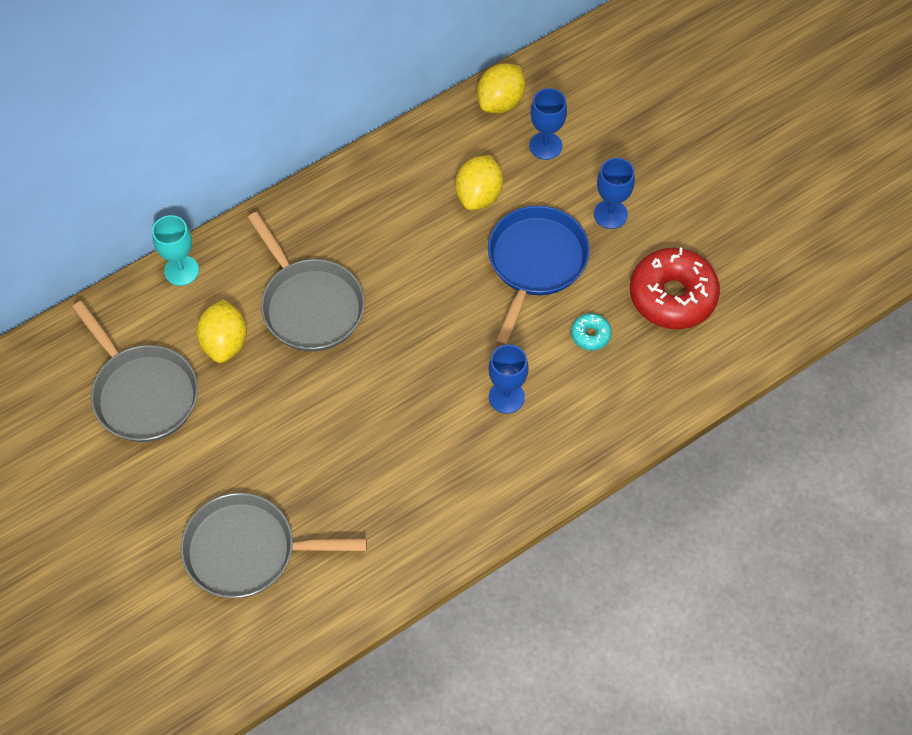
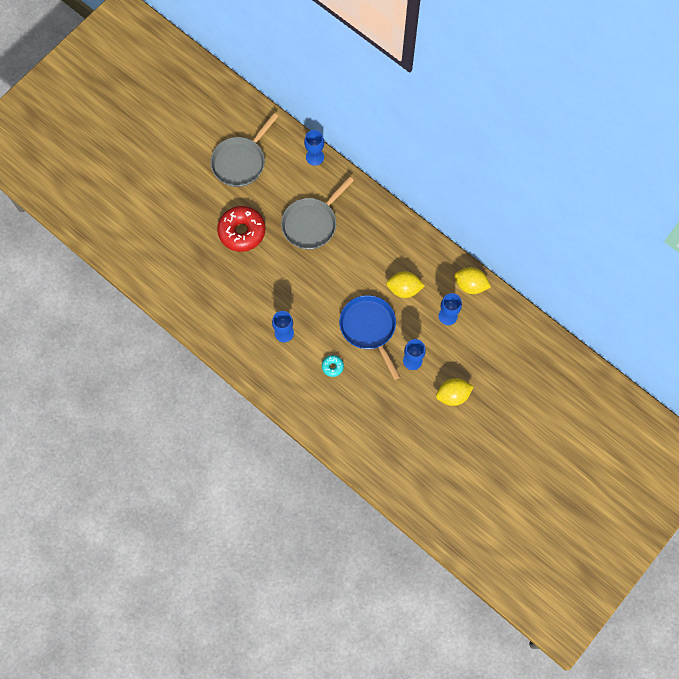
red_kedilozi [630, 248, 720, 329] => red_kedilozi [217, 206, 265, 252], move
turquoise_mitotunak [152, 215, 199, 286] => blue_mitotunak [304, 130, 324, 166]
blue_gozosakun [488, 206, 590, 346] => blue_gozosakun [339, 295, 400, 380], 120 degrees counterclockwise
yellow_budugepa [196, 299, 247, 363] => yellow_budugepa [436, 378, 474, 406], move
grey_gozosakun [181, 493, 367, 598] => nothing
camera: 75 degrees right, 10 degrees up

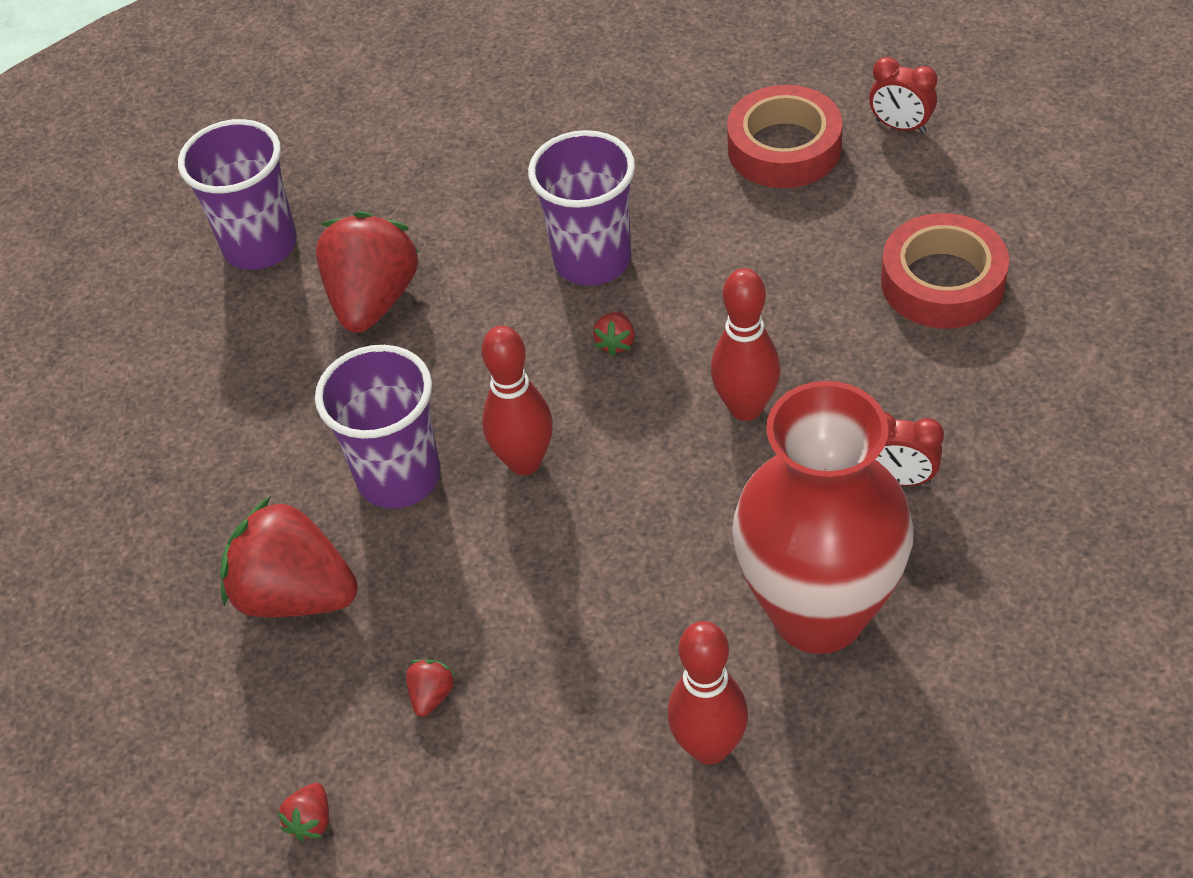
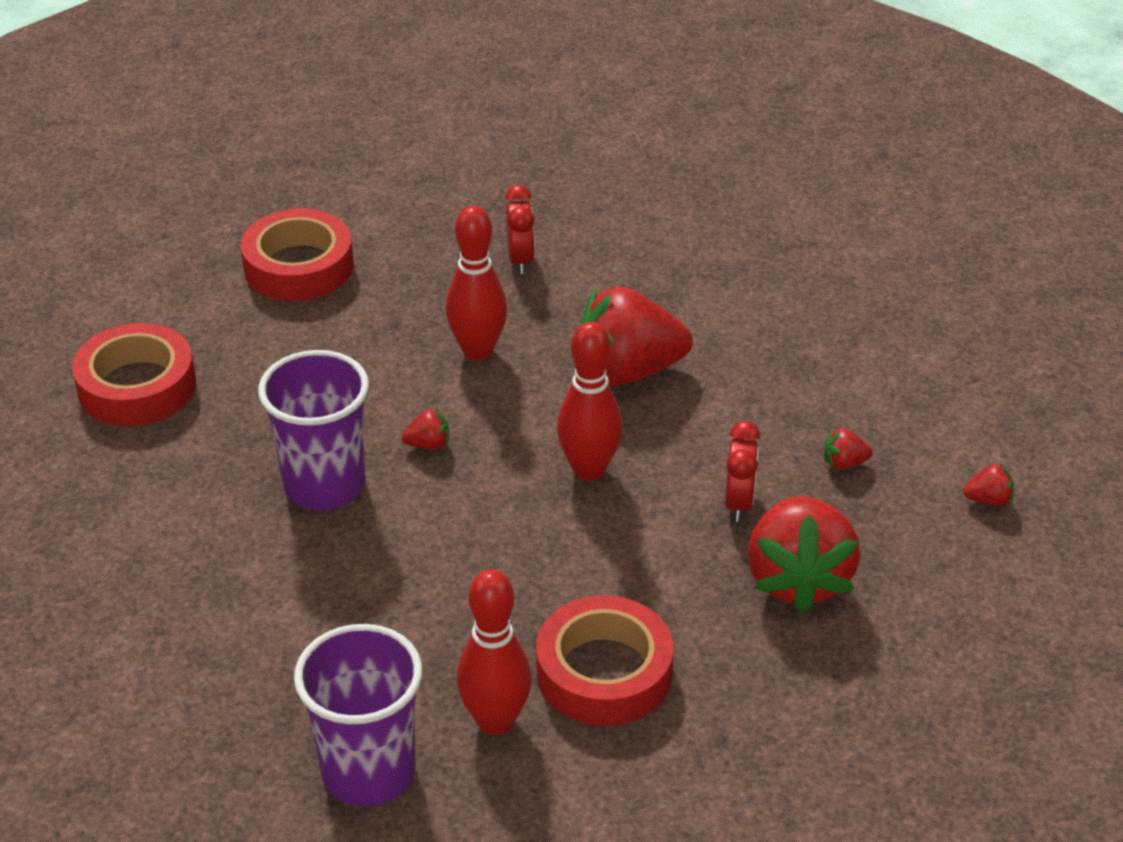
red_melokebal [668, 621, 748, 765] => red_melokebal [457, 569, 532, 736], move
nothing => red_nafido [536, 595, 674, 726]
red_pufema [316, 211, 420, 333] => red_pufema [580, 287, 693, 386], move
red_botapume [869, 57, 937, 134] => red_botapume [725, 421, 760, 522], move
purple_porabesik [315, 345, 441, 509] => nothing
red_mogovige [732, 381, 914, 654] => nothing
camera: 115 degrees left, 10 degrees down

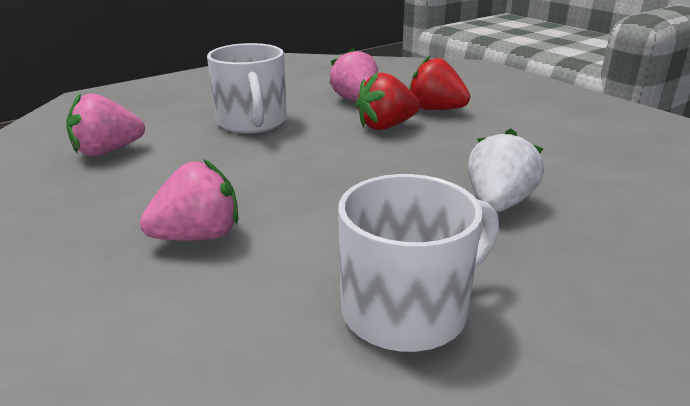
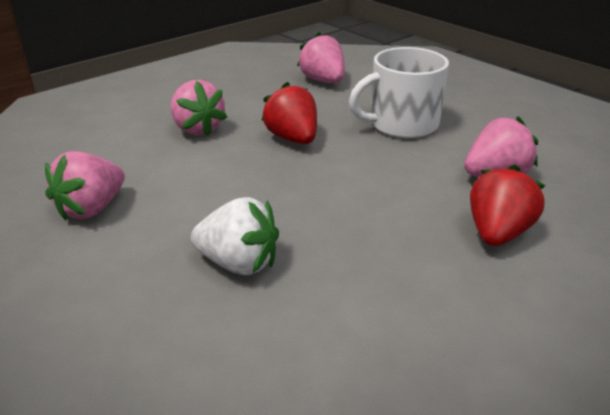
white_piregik [338, 174, 499, 352] => pink_pufema [45, 151, 125, 221]
red_pufema [356, 72, 420, 130] => red_pufema [261, 82, 317, 144], move
camera: 85 degrees right, 5 degrees up

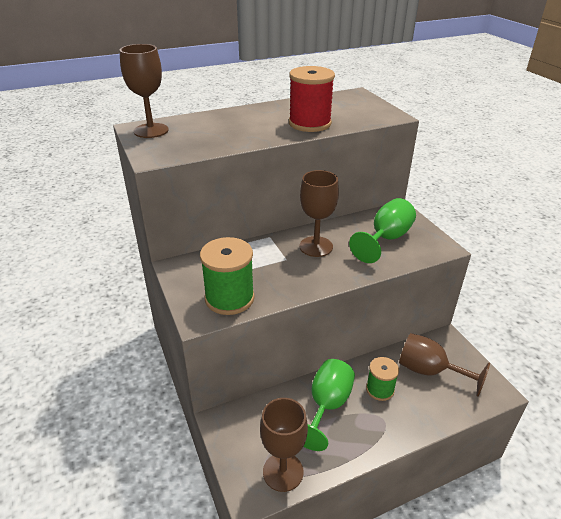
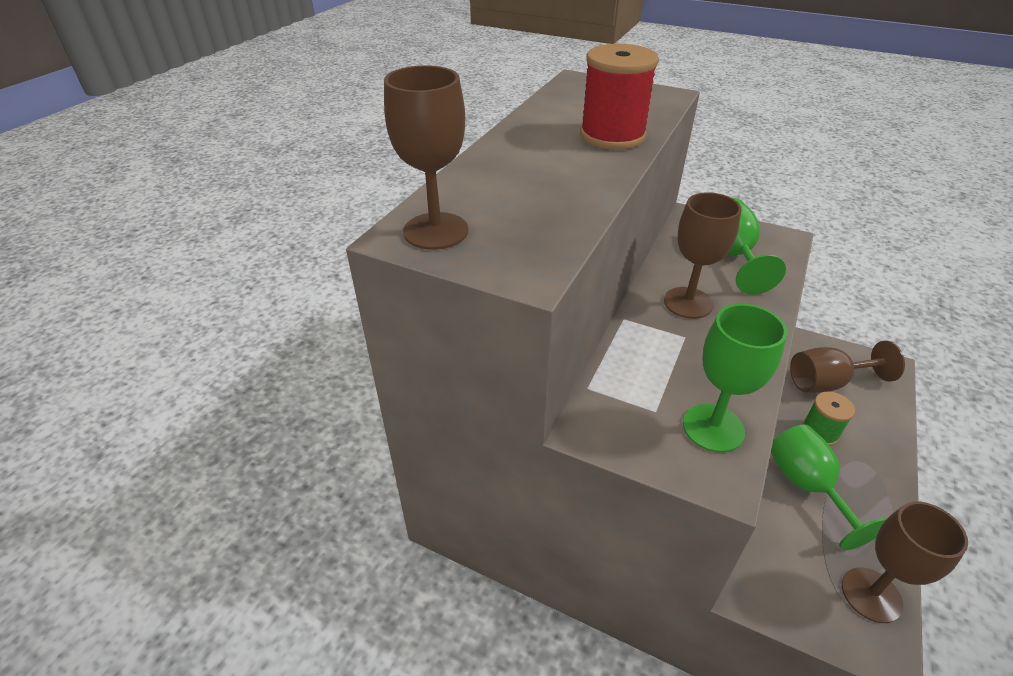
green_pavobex [200, 237, 255, 315] => green_mitotunak [683, 304, 787, 453]
camera: 40 degrees left, 5 degrees up

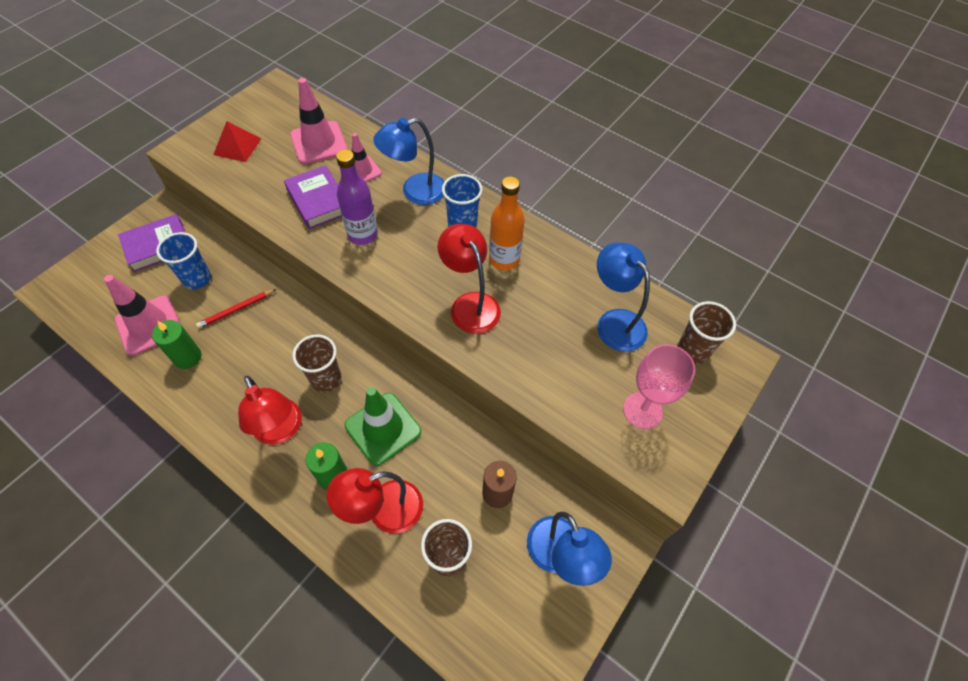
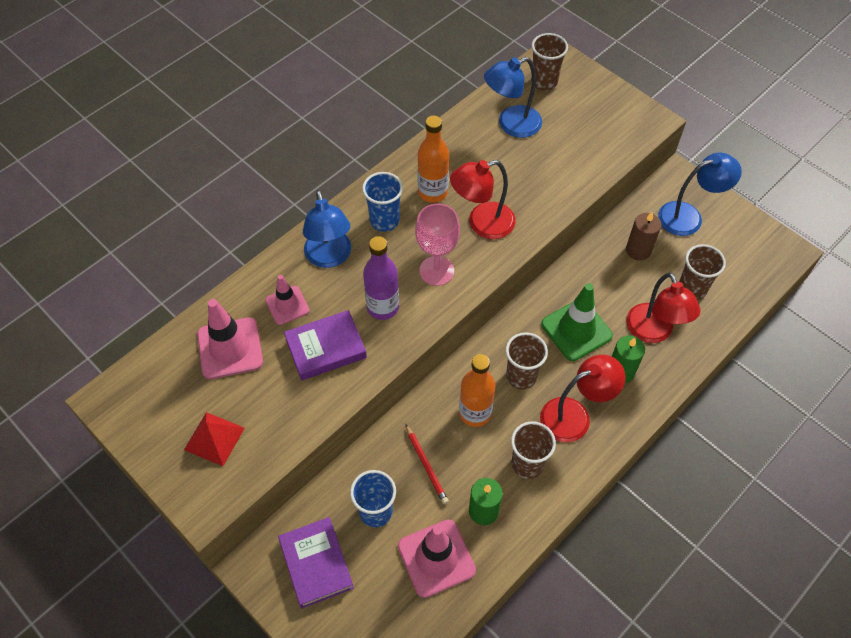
pink_mitotunak [623, 344, 696, 429] => pink_mitotunak [415, 204, 460, 286], move
nothing => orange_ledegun [459, 354, 495, 427]
nothing => brown_porabesik [511, 421, 556, 479]
camera: 80 degrees left, 0 degrees up

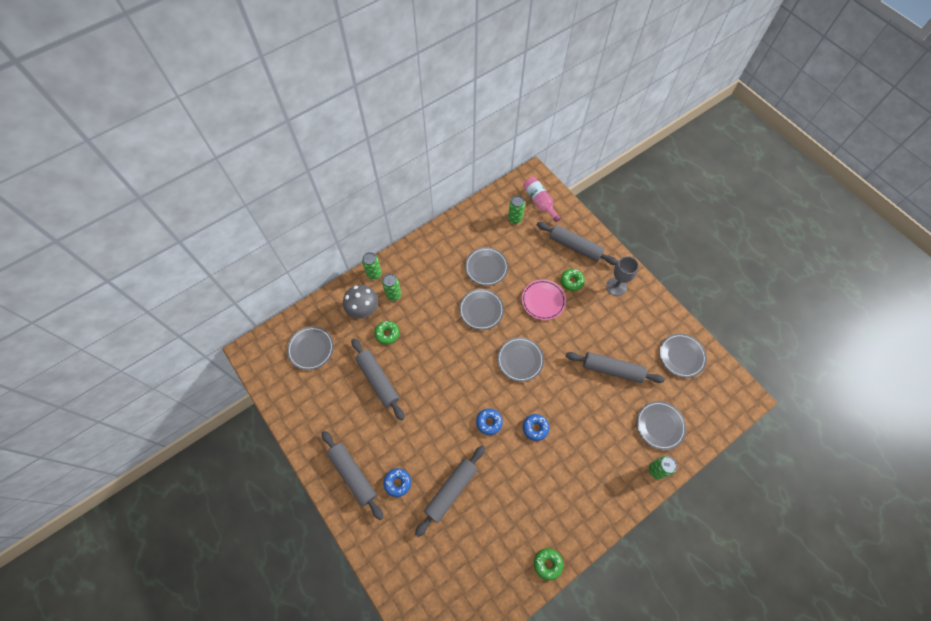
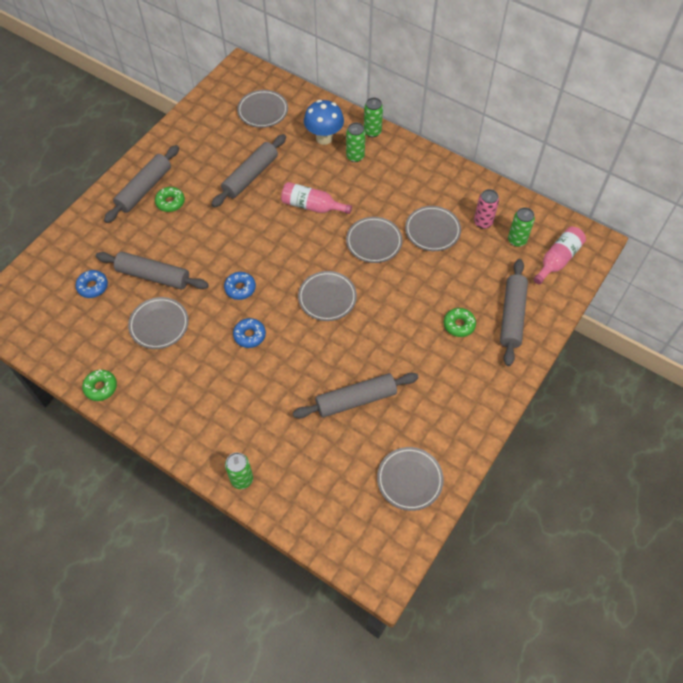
blue_kedilozi [383, 468, 411, 497] => blue_kedilozi [75, 270, 108, 298], move
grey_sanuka [636, 401, 686, 450] => grey_sanuka [128, 297, 189, 349], move
green_kedilozi [375, 321, 399, 344] => green_kedilozi [155, 187, 185, 212], move
nothing => pink_ledegun [281, 182, 352, 214]
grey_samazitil [566, 352, 665, 383] => grey_samazitil [293, 373, 419, 418], 75 degrees clockwise
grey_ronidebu [343, 285, 378, 319] => blue_ronidebu [304, 100, 344, 145]
nothing => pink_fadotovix [474, 189, 499, 229]
pink_sanuka [521, 280, 566, 320] => nothing
grey_mitotunak [606, 256, 639, 296] => nothing
camera: 70 degrees right, 5 degrees down

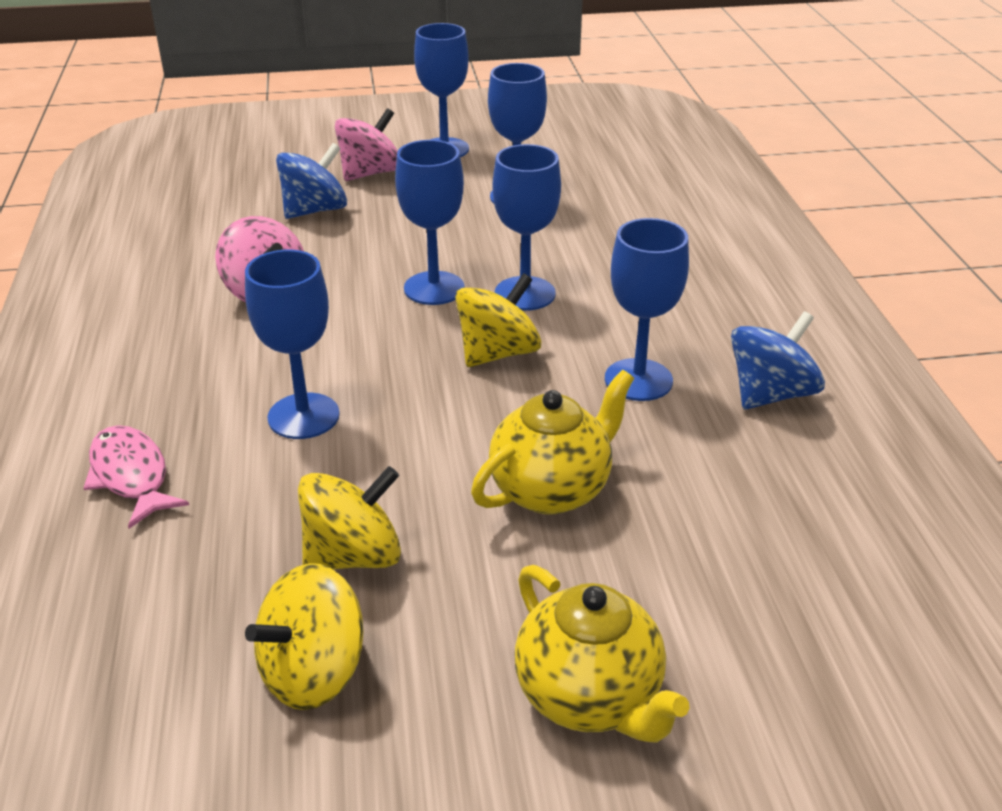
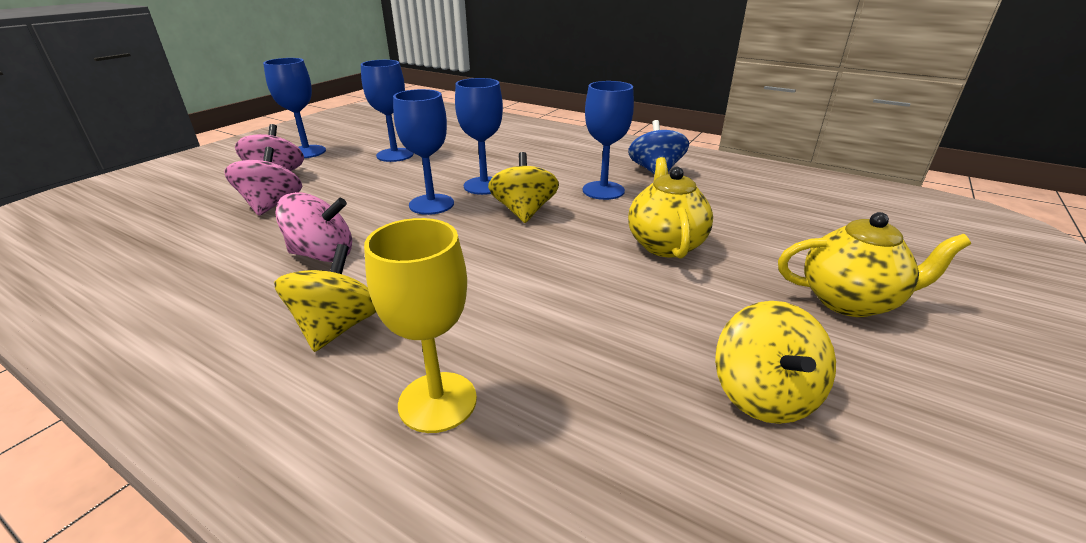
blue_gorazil [276, 143, 347, 219] => pink_gorazil [224, 147, 302, 216]
yellow_gorazil [298, 466, 401, 569] => yellow_gorazil [274, 244, 376, 352], move
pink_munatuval [84, 425, 189, 529] => yellow_mitotunak [364, 218, 477, 433]
blue_mitotunak [245, 250, 340, 439] => nothing
camera: 50 degrees left, 5 degrees down

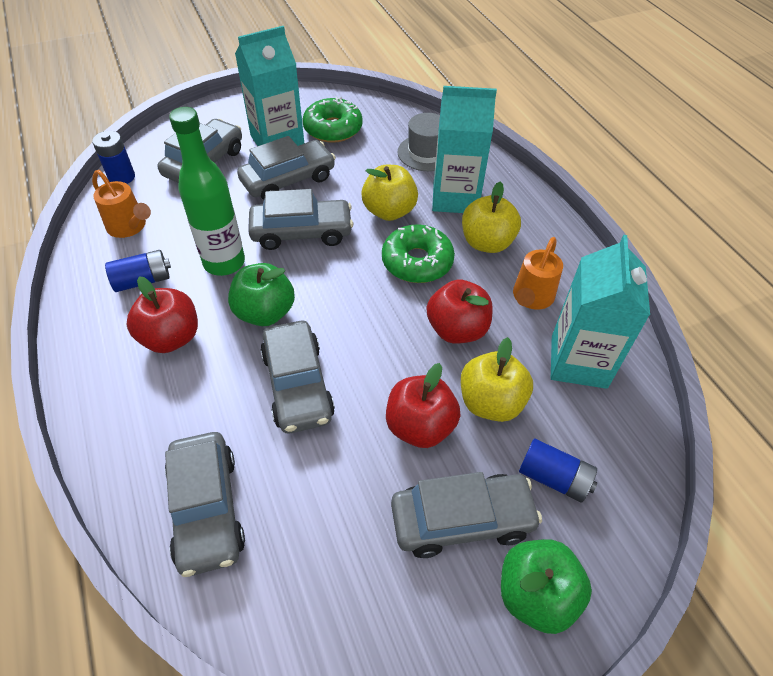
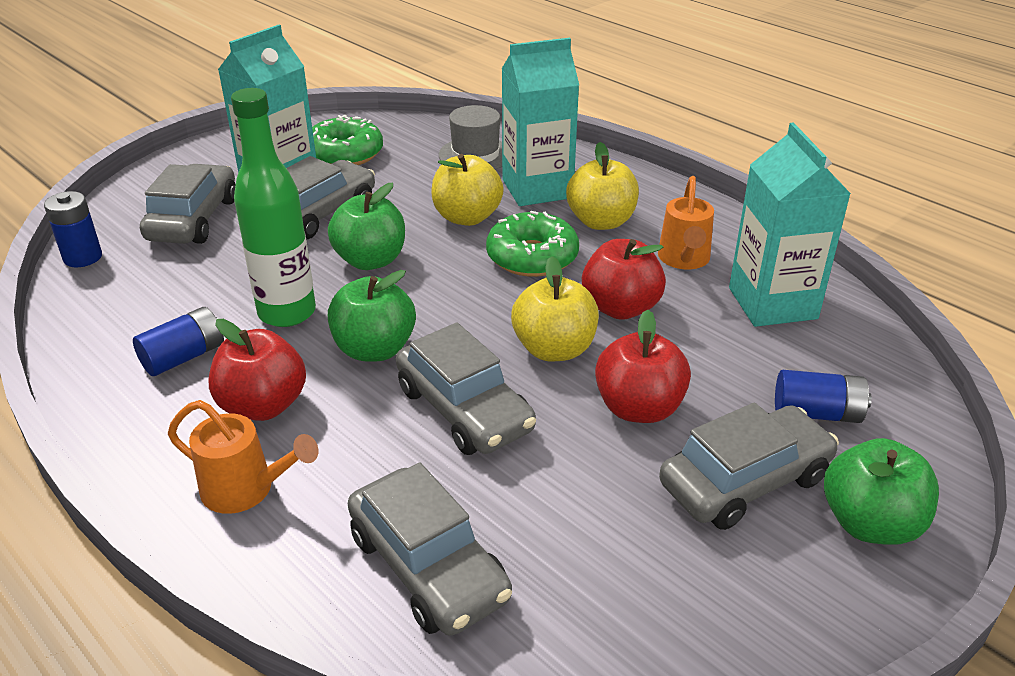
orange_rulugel [92, 170, 151, 238] => orange_rulugel [168, 400, 318, 514], move
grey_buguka [248, 189, 353, 250] => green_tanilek [328, 183, 405, 270]
yellow_tanilek [461, 337, 533, 422] => yellow_tanilek [511, 256, 599, 362], move
camera: 20 degrees left, 15 degrees down

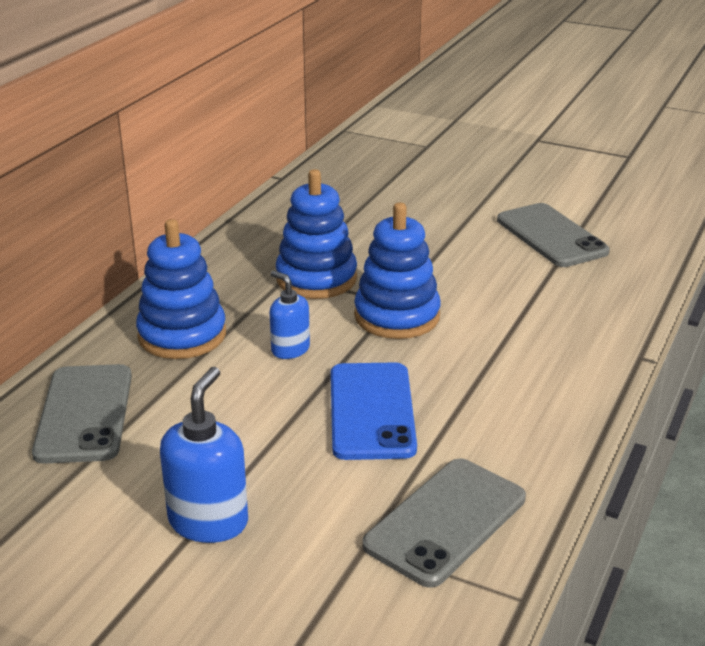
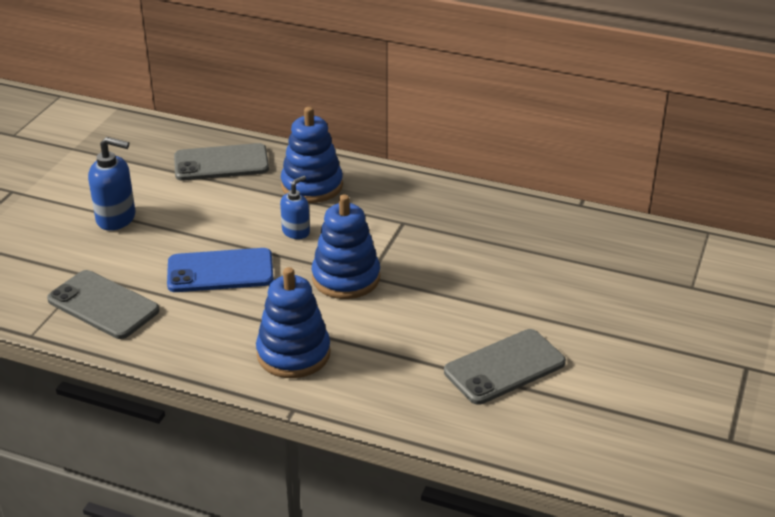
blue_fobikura [276, 169, 357, 299] => blue_fobikura [256, 267, 331, 378], move
camera: 85 degrees right, 5 degrees up

